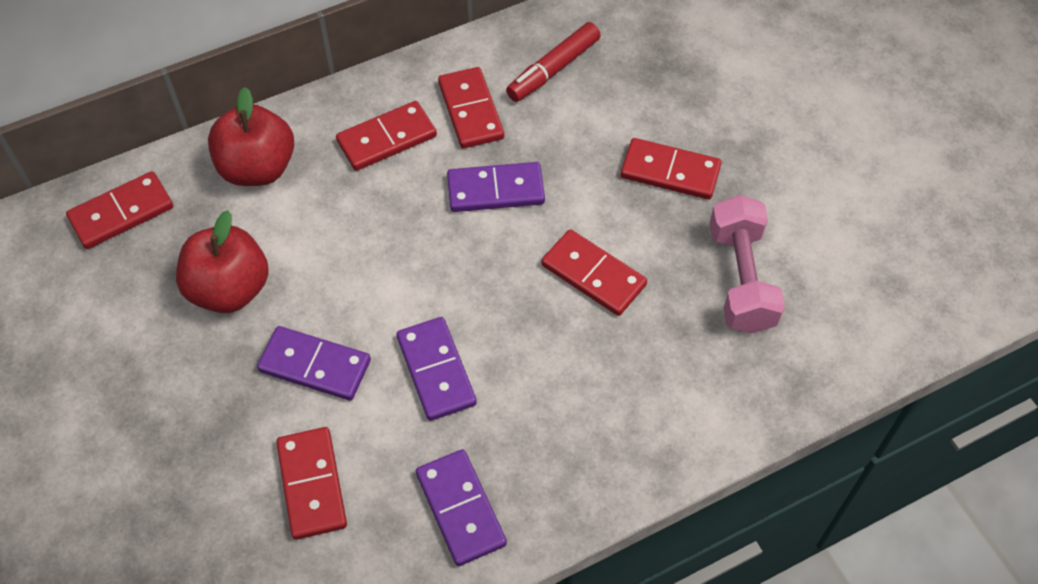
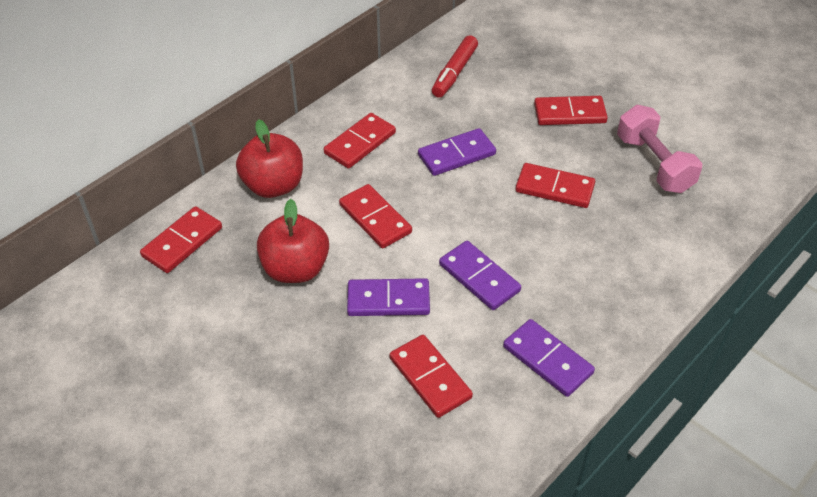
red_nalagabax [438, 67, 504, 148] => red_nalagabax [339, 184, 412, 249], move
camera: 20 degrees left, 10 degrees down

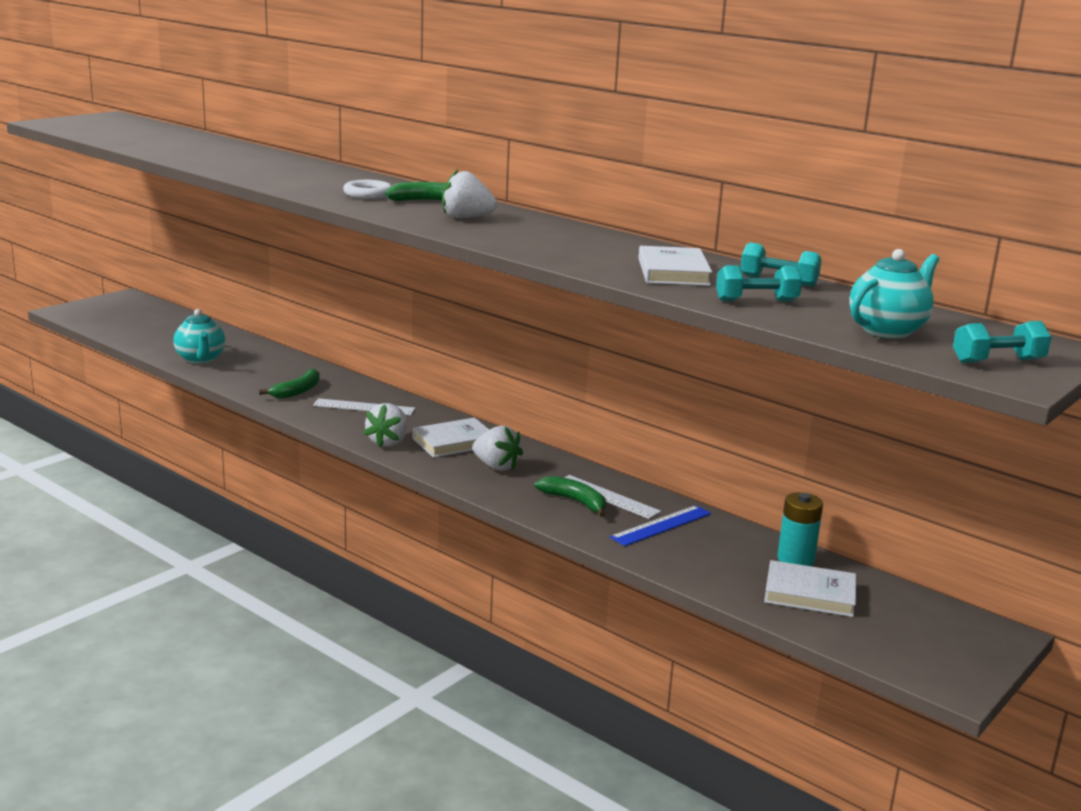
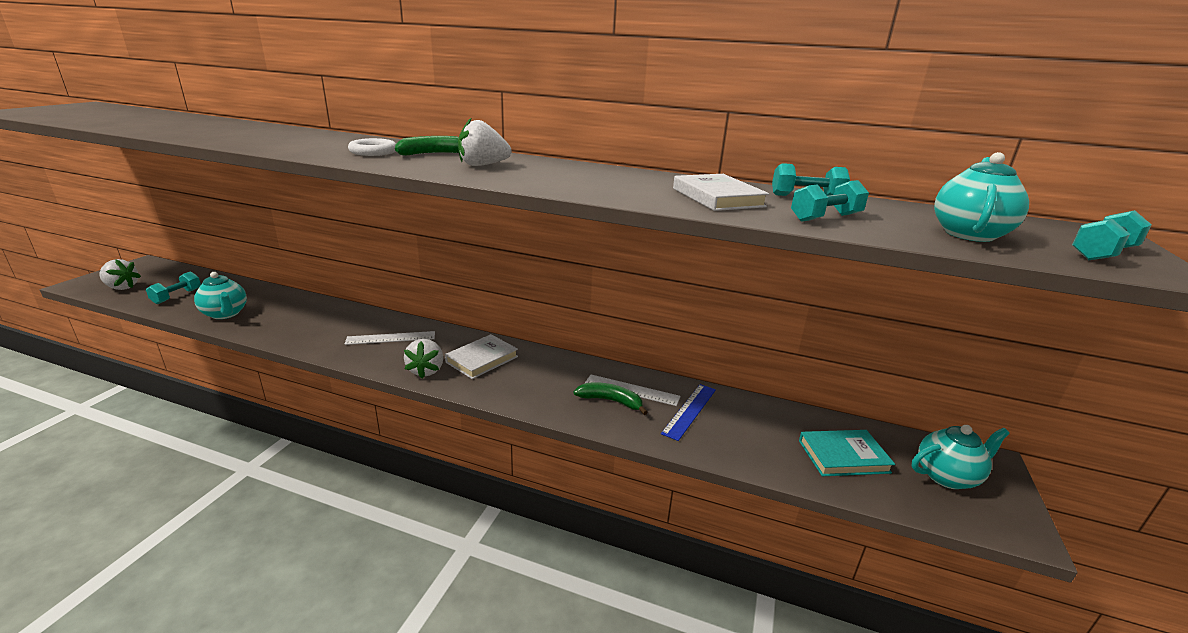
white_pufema [472, 426, 523, 471] => white_pufema [99, 259, 141, 290], move
nothing => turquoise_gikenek [146, 272, 201, 304]
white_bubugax [764, 560, 856, 617] => turquoise_bubugax [799, 430, 895, 476]
nothing => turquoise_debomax [912, 425, 1010, 489]
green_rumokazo [259, 368, 320, 399] => nothing
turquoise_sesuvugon [777, 492, 823, 566] => nothing
camera: 20 degrees left, 5 degrees up

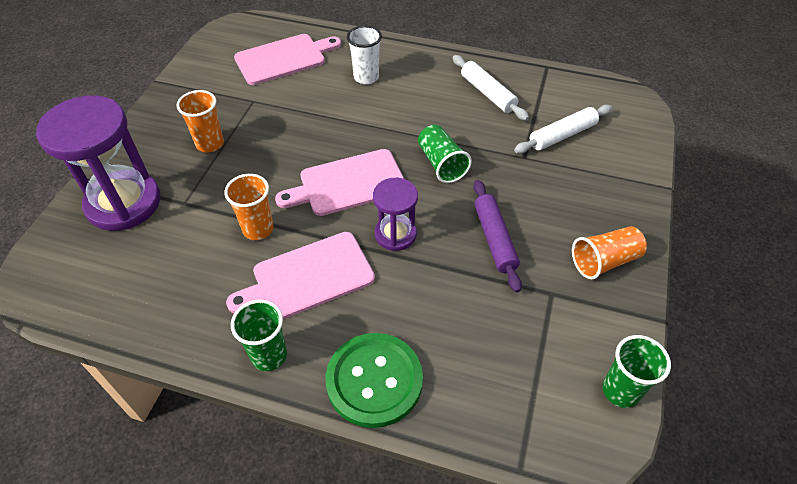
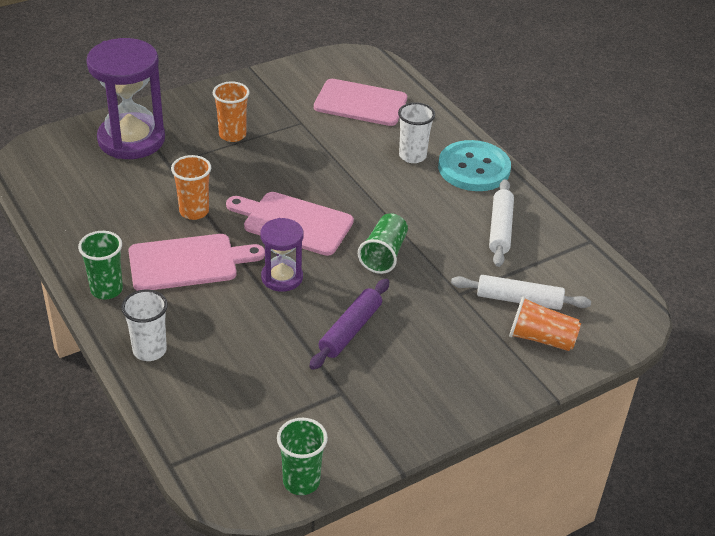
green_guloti [325, 333, 423, 428] => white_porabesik [121, 290, 168, 361]
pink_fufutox [226, 232, 375, 319] => pink_fufutox [128, 234, 265, 291], 150 degrees clockwise
nothing => turquoise_guloti [438, 140, 511, 191]
orange_porabesik [572, 226, 647, 279] => orange_porabesik [509, 296, 581, 351], move
camera: 40 degrees right, 10 degrees down

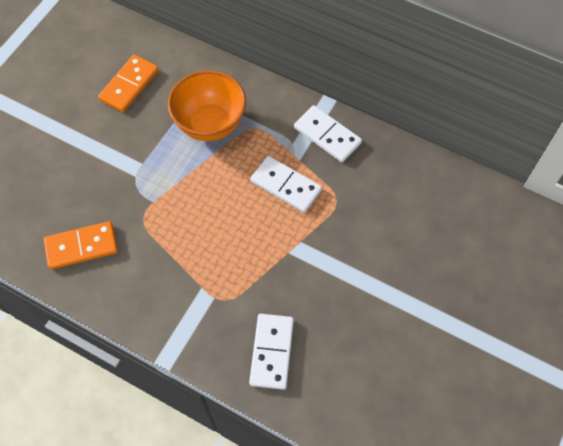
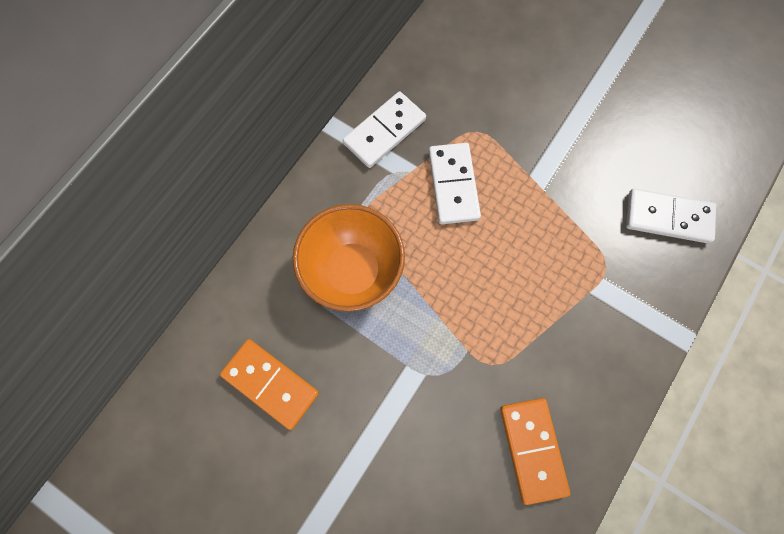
white_nalagabax [250, 156, 322, 213] => white_nalagabax [429, 143, 481, 224], 45 degrees counterclockwise
camera: 85 degrees left, 10 degrees up

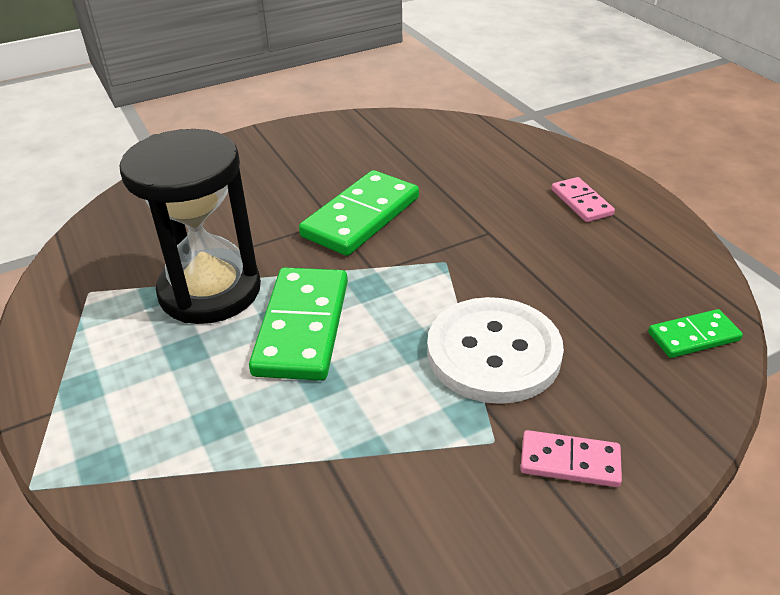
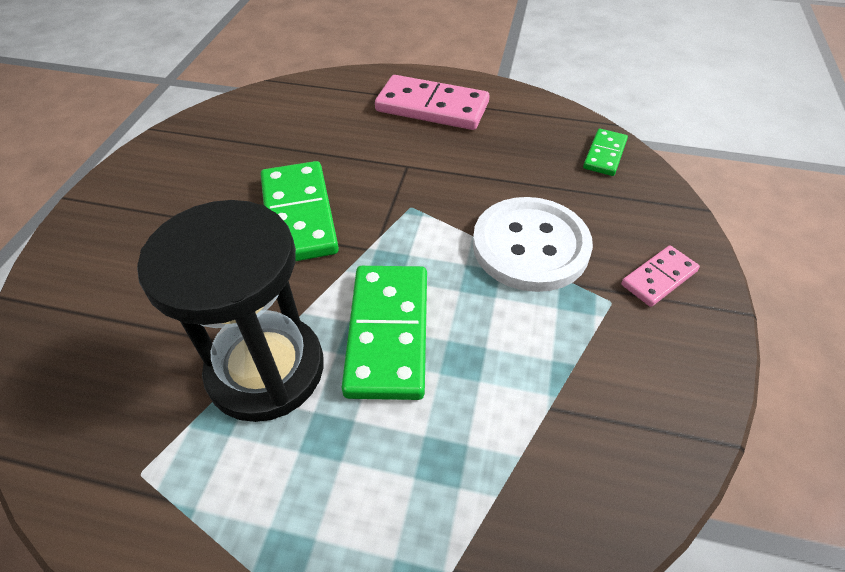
green_nalagabax [249, 267, 348, 381] => green_nalagabax [341, 266, 427, 400], 45 degrees clockwise
pink_nalagabax [551, 177, 615, 222] => pink_nalagabax [375, 75, 489, 130], x1.84
camera: 50 degrees left, 10 degrees up

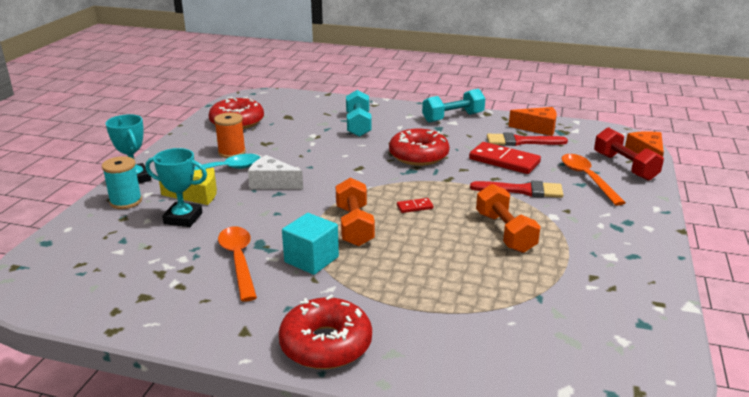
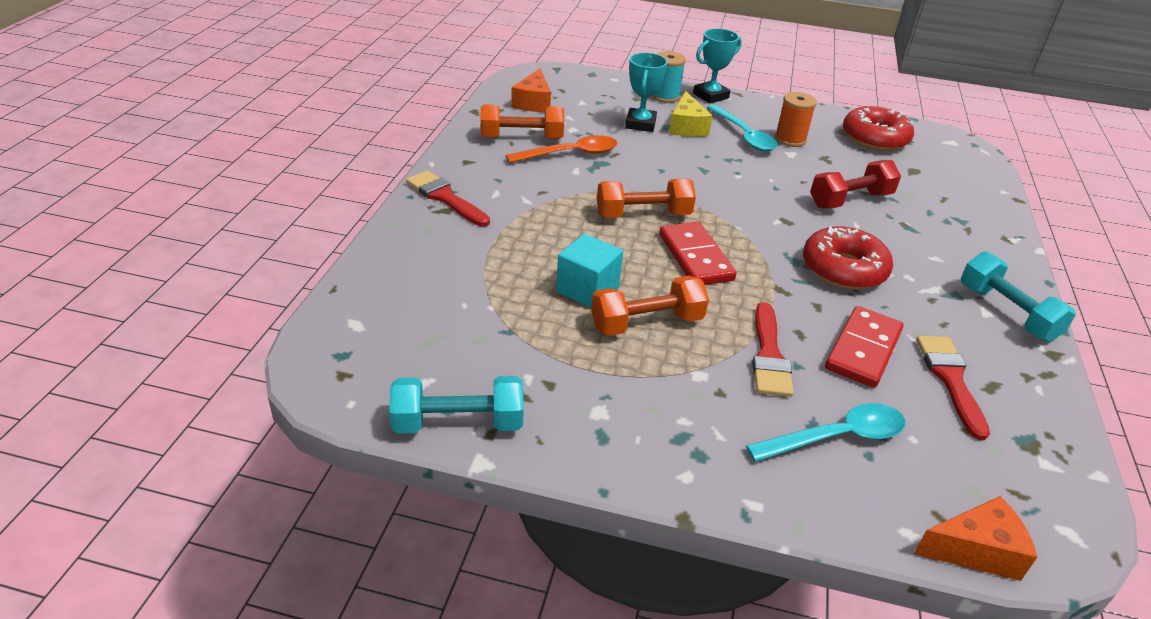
turquoise_gikenek [346, 90, 372, 137] => turquoise_gikenek [389, 376, 524, 434], move
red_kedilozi [279, 295, 372, 369] => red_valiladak [406, 170, 490, 227]
nothing => orange_gikenek [480, 104, 564, 139]
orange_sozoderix [508, 107, 557, 136] => orange_sozoderix [511, 69, 551, 112], move
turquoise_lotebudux [282, 213, 339, 275] => turquoise_lotebudux [556, 234, 623, 308], move
red_nalagabax [397, 198, 434, 213] => red_nalagabax [660, 222, 737, 285], x2.15
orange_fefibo [561, 154, 626, 206] => turquoise_fefibo [746, 403, 905, 462]
red_gikenek [594, 127, 664, 181] => red_gikenek [810, 160, 901, 208], move
white_sozoderix [248, 155, 303, 189] => nothing
camera: 85 degrees right, 10 degrees up

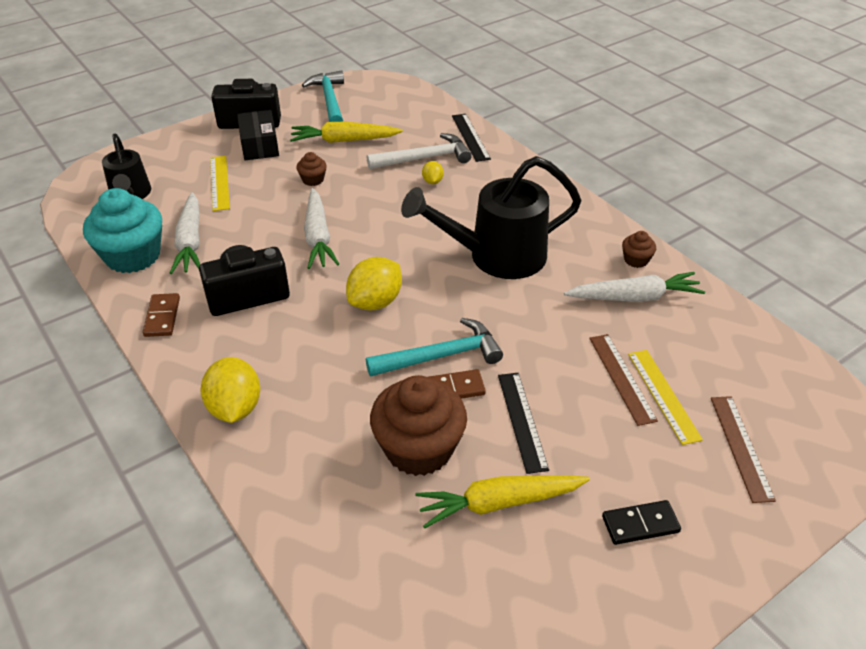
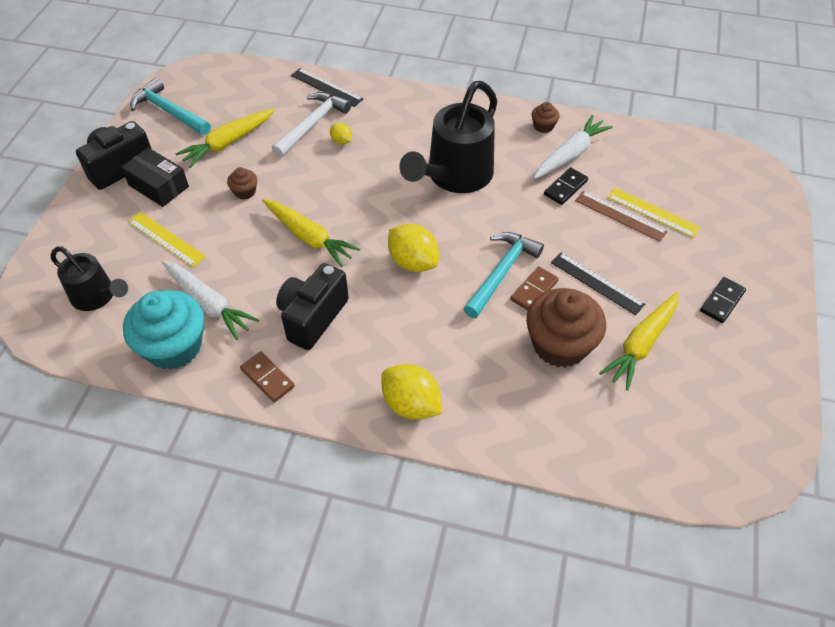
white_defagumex [304, 188, 339, 269] => yellow_defagumex [262, 199, 360, 267]
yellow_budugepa [346, 257, 402, 310] => yellow_budugepa [388, 224, 439, 272], 45 degrees counterclockwise
nothing => black_nalagabax [544, 167, 588, 205]
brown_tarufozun [711, 396, 776, 503] => nothing
camera: 40 degrees left, 10 degrees up

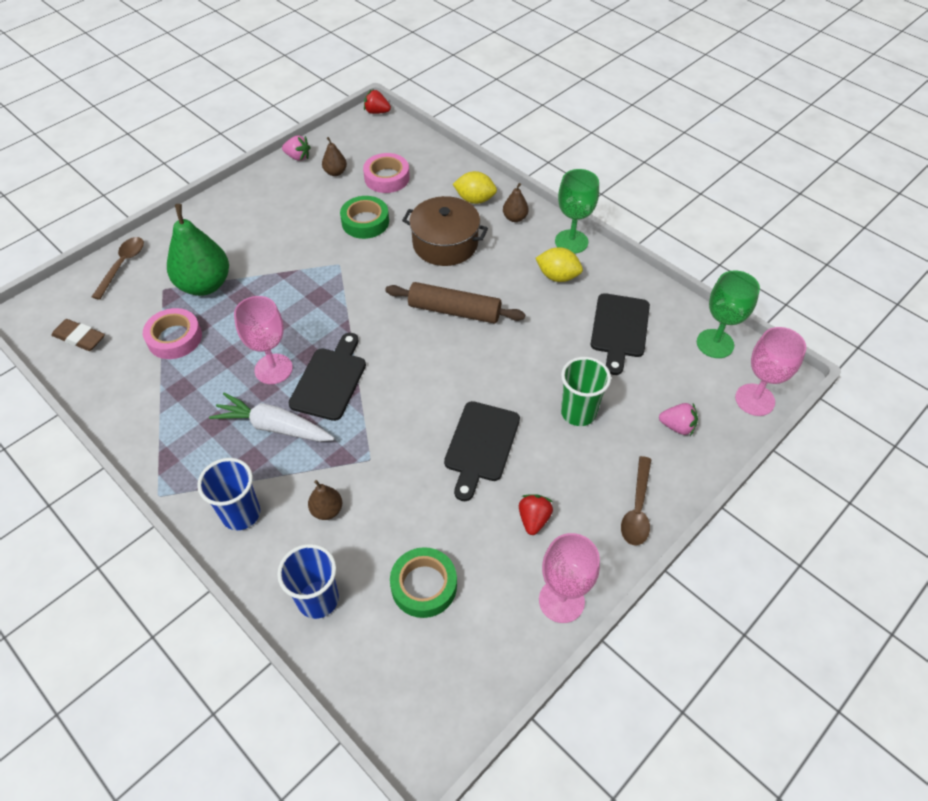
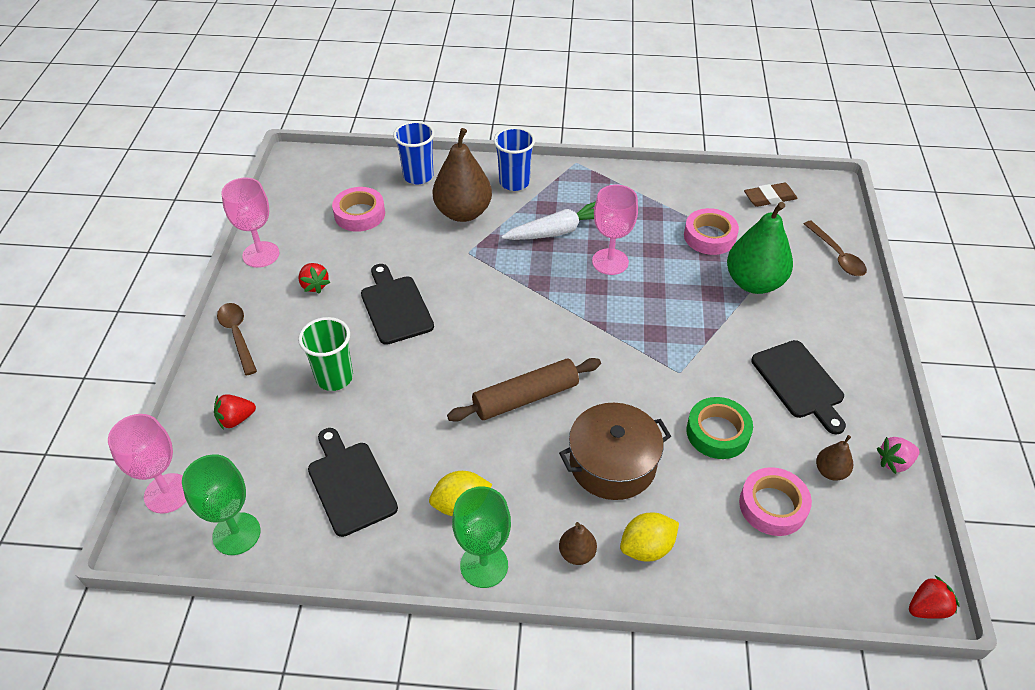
pink_pufema [659, 403, 698, 436] => red_pufema [214, 394, 256, 430]
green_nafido [390, 547, 457, 618] => pink_nafido [332, 187, 385, 232]
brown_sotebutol [308, 480, 342, 520] => brown_sotebutol [433, 128, 492, 222], x2.13
black_fufutox [289, 333, 366, 421] => black_fufutox [751, 340, 846, 434], move
camera: 140 degrees right, 5 degrees down

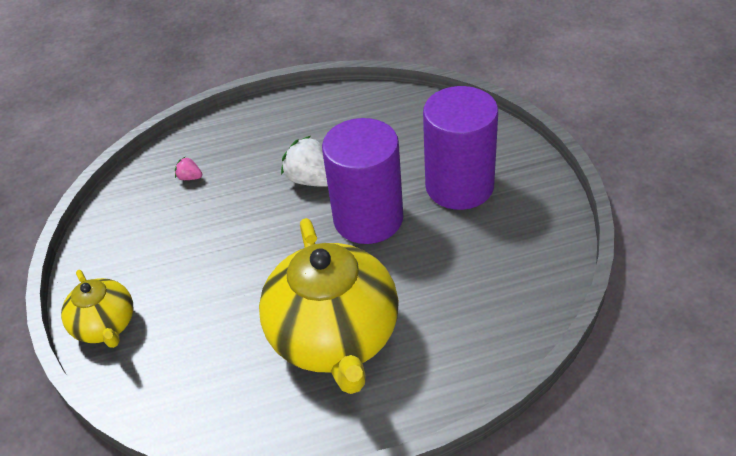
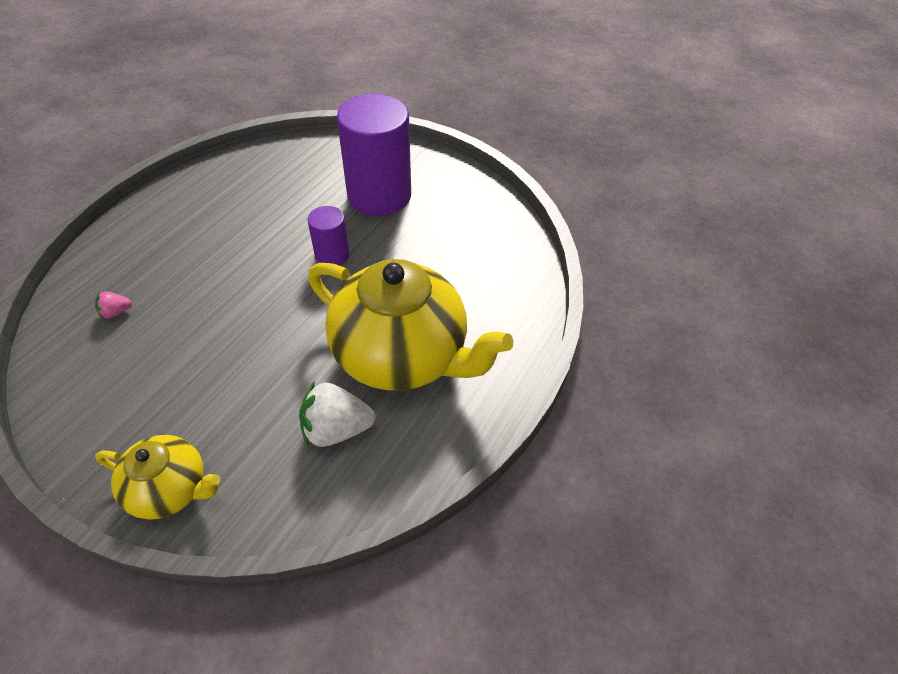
white_pufema [281, 136, 328, 187] => white_pufema [299, 381, 375, 447], move
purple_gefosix [322, 118, 403, 244] => purple_gefosix [308, 206, 350, 266], x0.49
camera: 50 degrees left, 5 degrees up

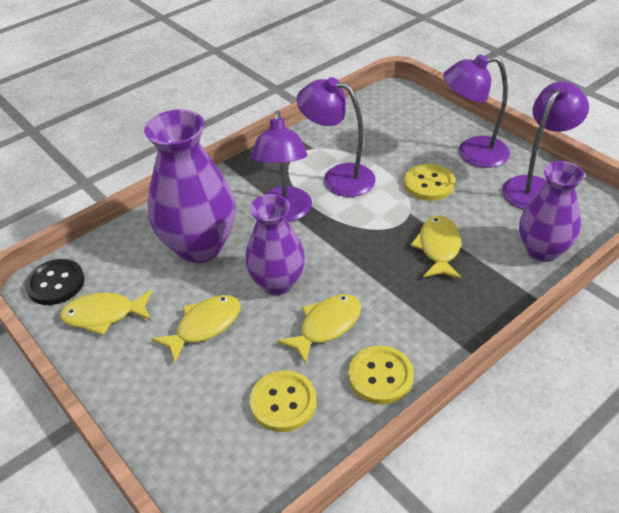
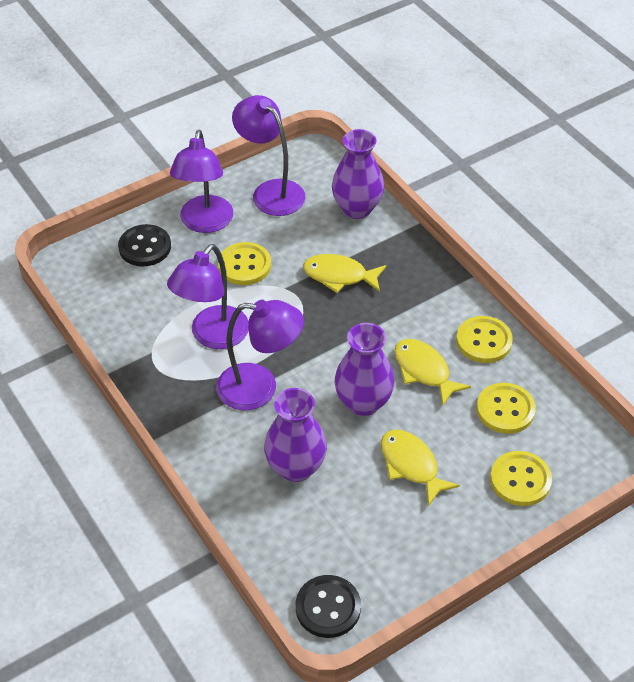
nothing => black_guloti [118, 224, 171, 266]
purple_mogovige [144, 110, 236, 263] => purple_mogovige [264, 388, 327, 482], x0.66
nothing => yellow_guloti [490, 451, 552, 506]
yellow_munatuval [60, 290, 153, 335] => nothing
camera: 85 degrees left, 5 degrees up

